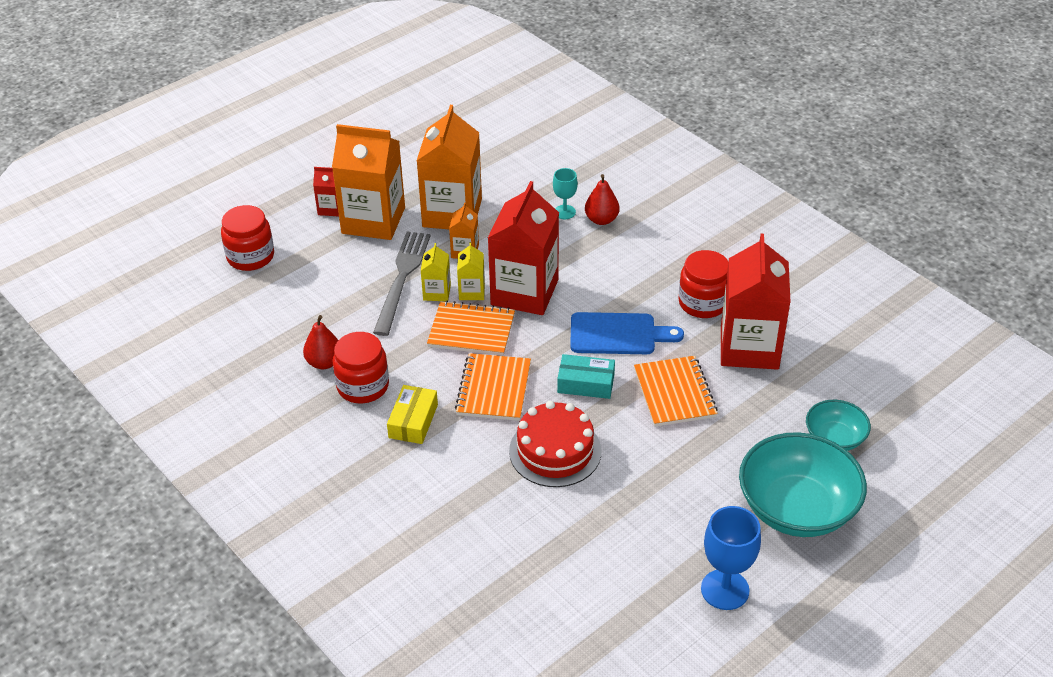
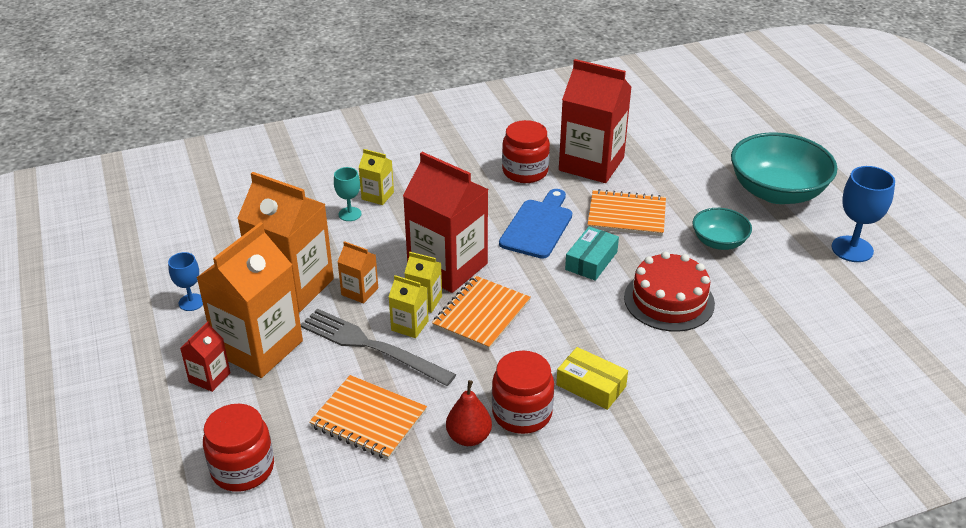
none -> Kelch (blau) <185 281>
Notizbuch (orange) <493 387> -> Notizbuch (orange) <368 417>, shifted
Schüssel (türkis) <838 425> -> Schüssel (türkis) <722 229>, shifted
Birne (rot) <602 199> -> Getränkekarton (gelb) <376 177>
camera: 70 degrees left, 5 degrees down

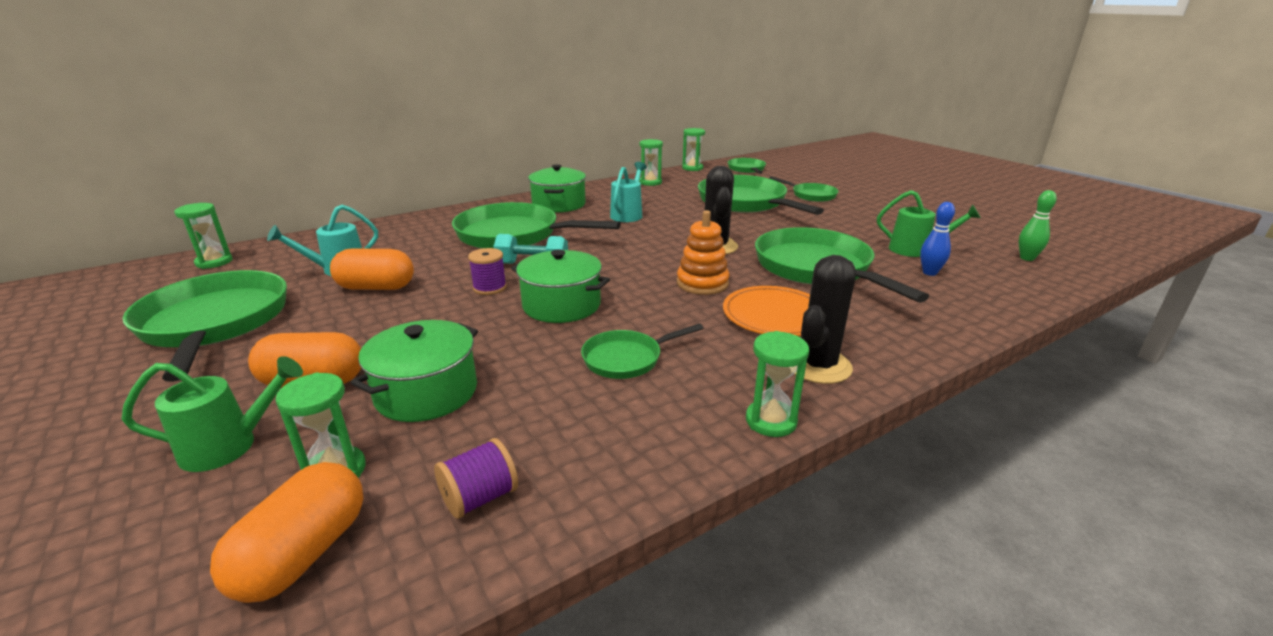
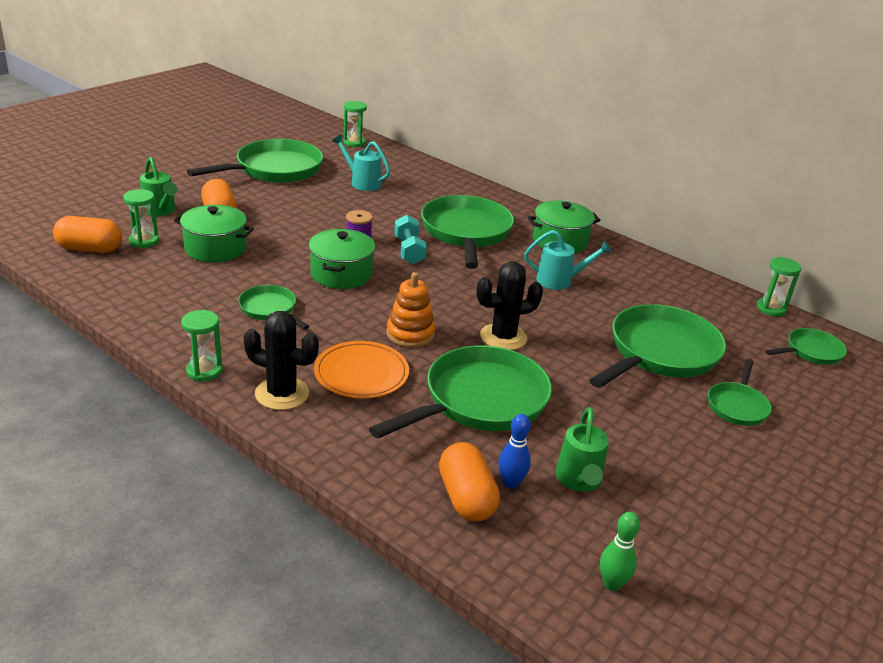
Garnrolle (lila) <476 478> -> none
Sanduhr (grün) <651 162> -> none
Kapsel (orange) <372 269> -> Kapsel (orange) <469 481>, shifted
camera: 70 degrees right, 5 degrees up

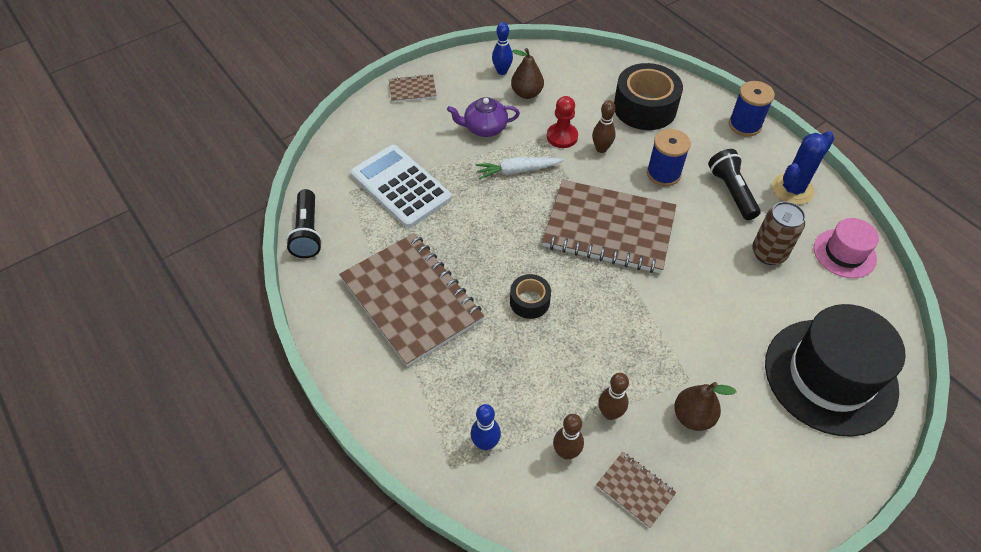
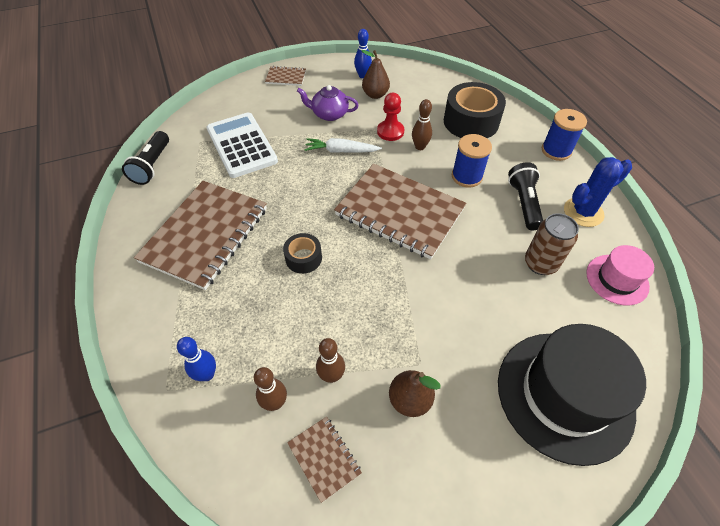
Notizbuch (braun) <411 300> -> Notizbuch (braun) <200 235>, 45 degrees clockwise
camera: 15 degrees right, 0 degrees up

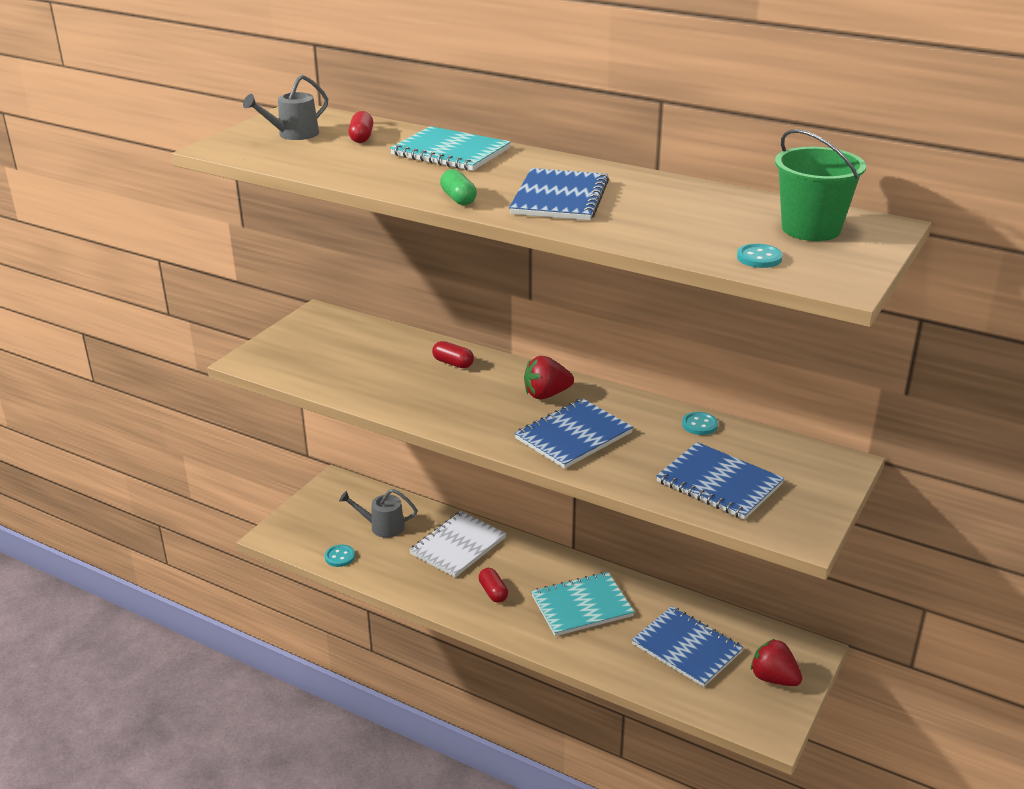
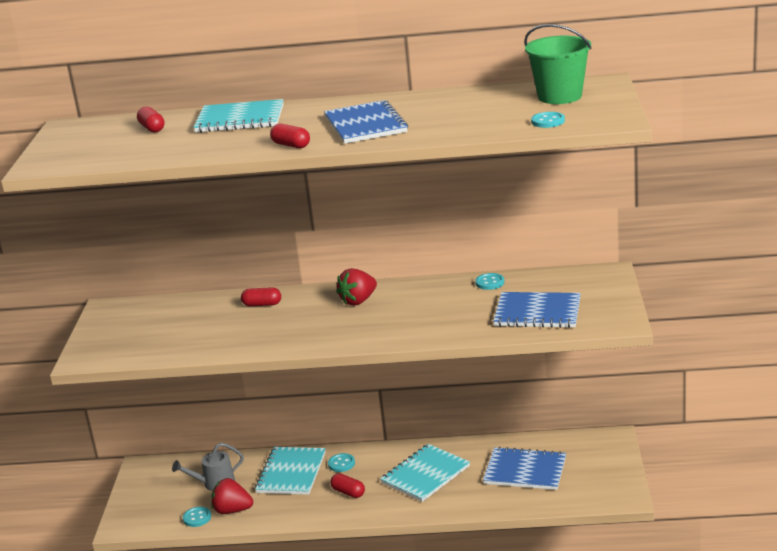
Gießkanne (grau) <285 107> -> none
Notizbuch (blau) <573 434> -> none
none -> Knopf (türkis) <341 462>
Erdbeere (rot) <776 662> -> Erdbeere (rot) <232 496>, shifted
Notizbuch (weiß) <457 544> -> Notizbuch (türkis) <290 471>
Kapsel (grün) <458 187> -> Kapsel (rot) <290 136>
camera: 25 degrees left, 5 degrees down

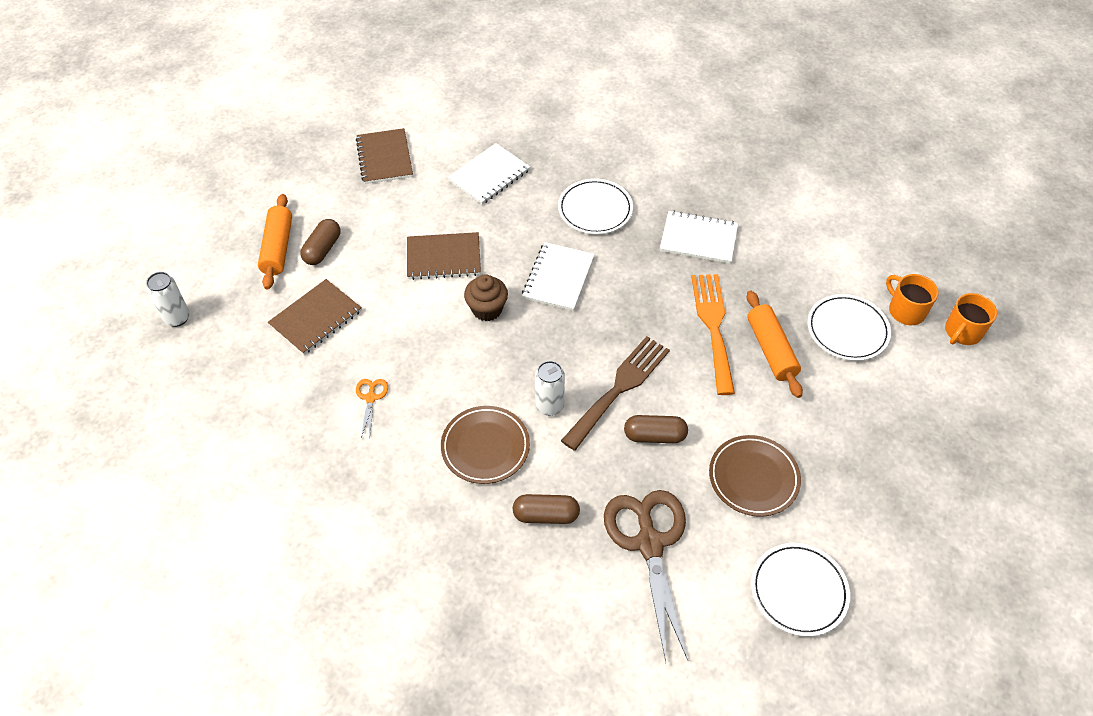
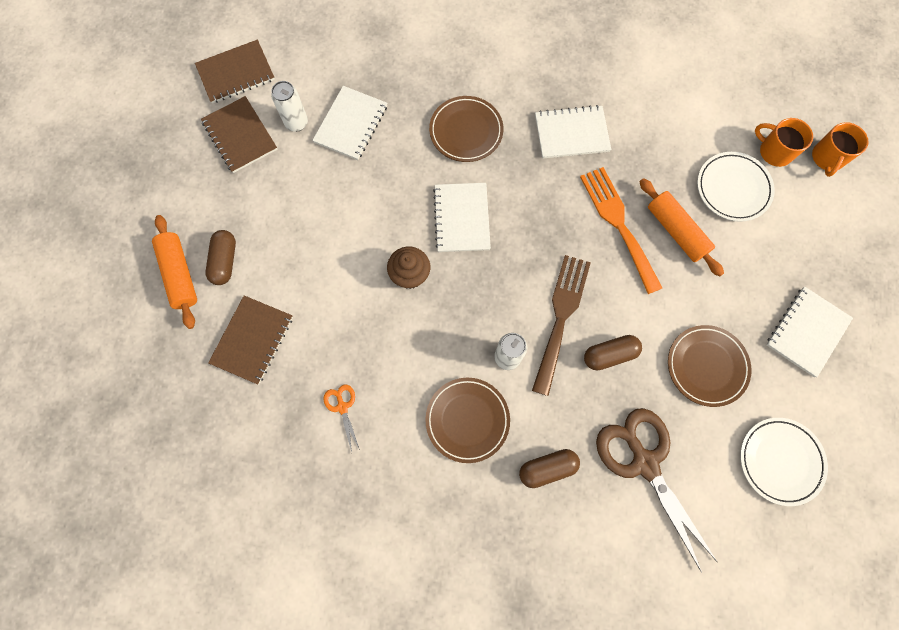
none -> Notizbuch (weiß) <809 331>
Dose (weiß) <167 299> -> Dose (weiß) <289 106>, shifted
Notizbuch (braun) <444 256> -> Notizbuch (braun) <235 72>, shifted
Teller (weiß) <595 206> -> Teller (braun) <466 129>
camera: 20 degrees left, 20 degrees up

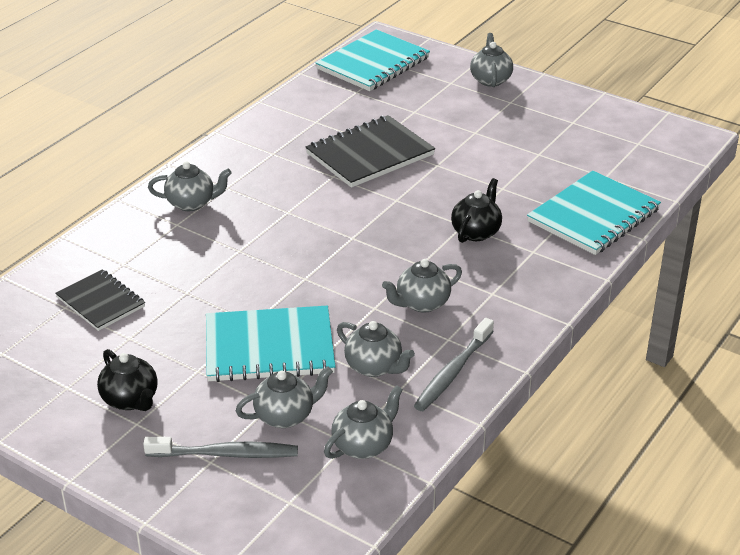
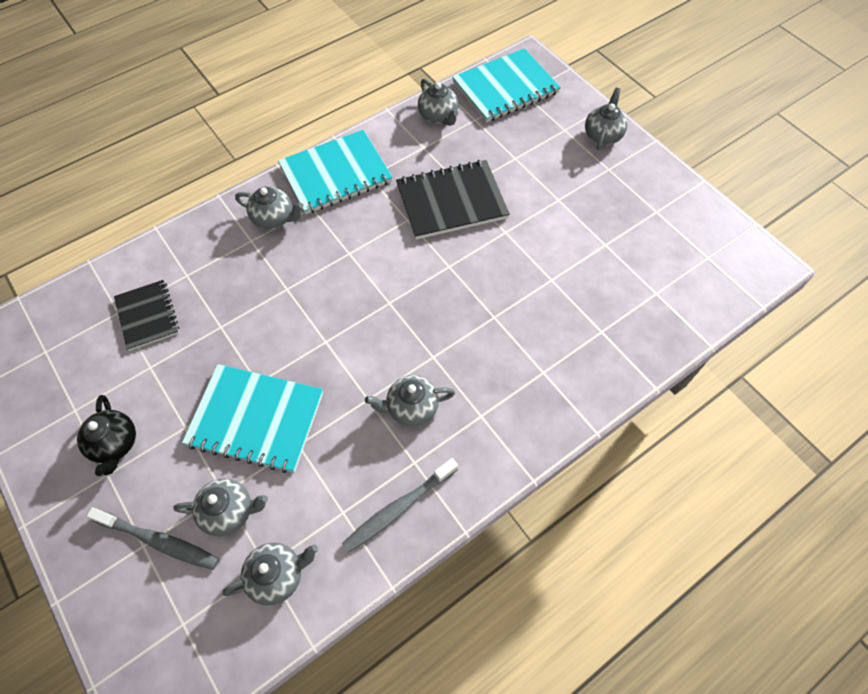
Teekanne (schwarz) <476 210> -> none
Teekanne (grau) <376 349> -> Teekanne (grau) <438 102>, shifted
Notizbuch (türkis) <594 213> -> Notizbuch (türkis) <335 172>, shifted
camera: 20 degrees right, 25 degrees up

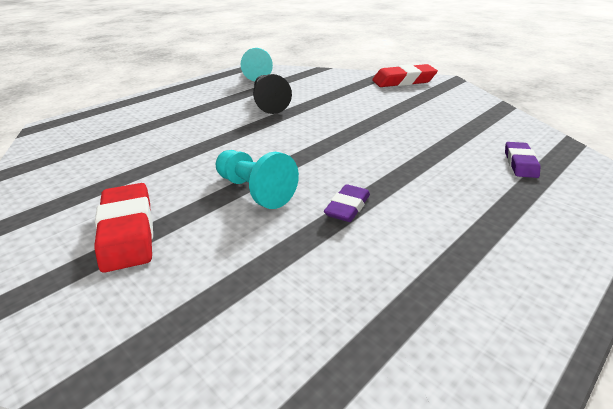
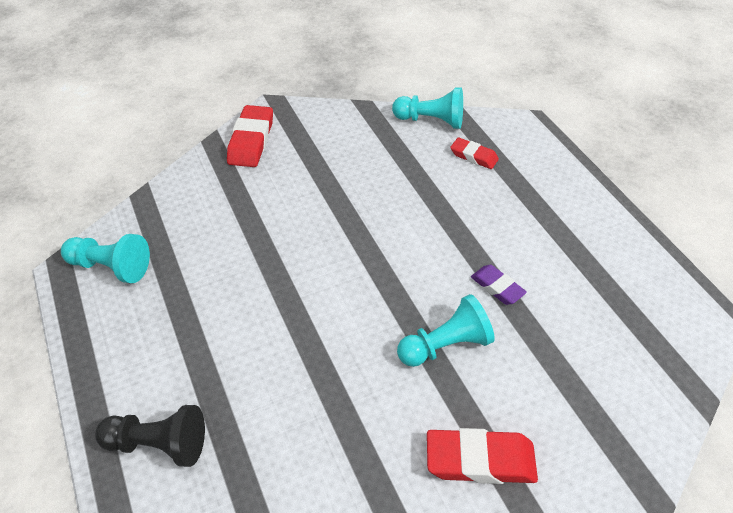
none -> Bauer (türkis) <427 108>
Bauer (schwarz) <272 94> -> Bauer (schwarz) <150 436>, shifted
Radiergummi (lila) <522 160> -> Radiergummi (rot) <474 153>
camera: 70 degrees left, 15 degrees up

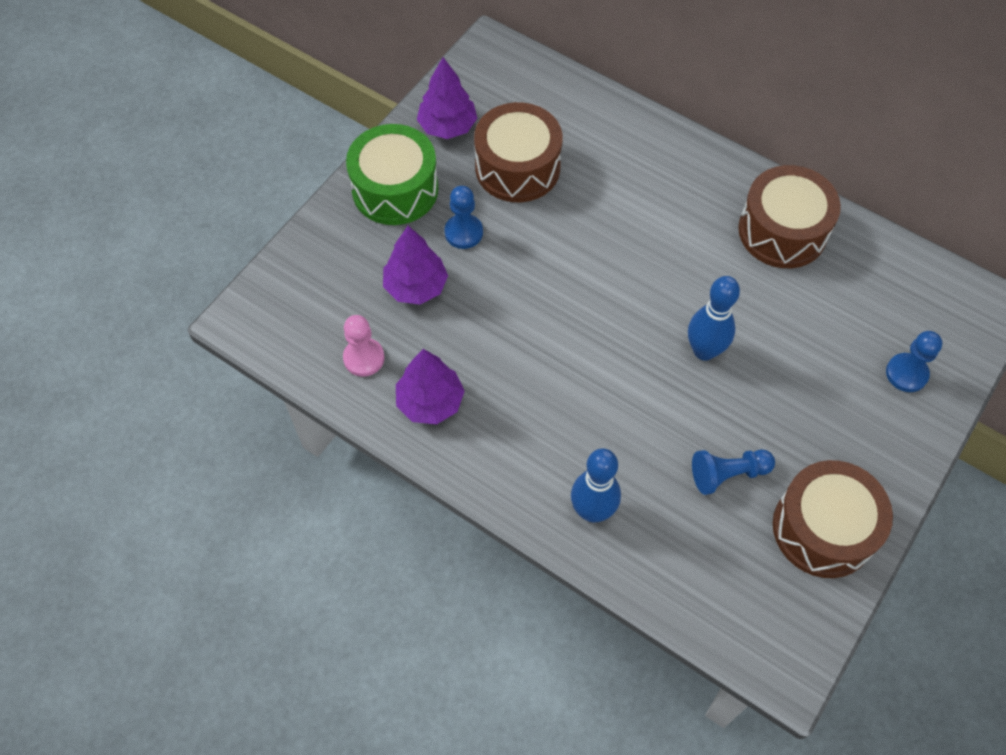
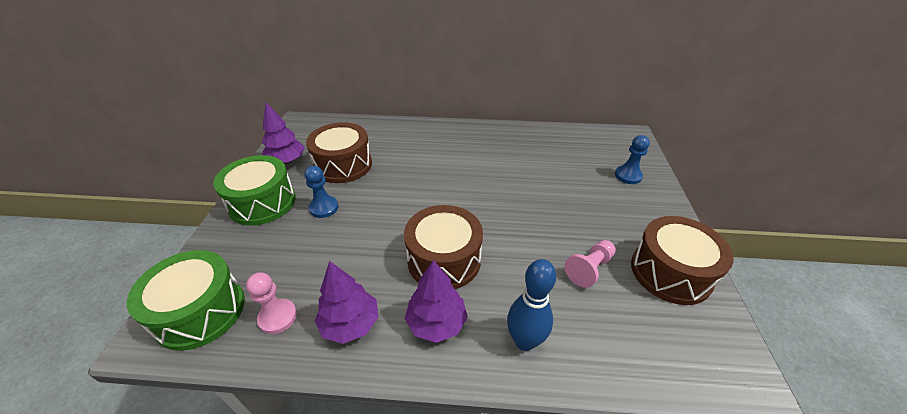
Bowlingkegel (blau) <714 318> -> none
none -> Trommel (grün) <186 300>
Baum (lila) <415 265> -> Baum (lila) <436 301>, shifted
Trommel (braun) <789 216> -> Trommel (braun) <443 247>, shifted
Bauer (blau) <733 472> -> Bauer (rosa) <590 264>
camera: 30 degrees left, 20 degrees down

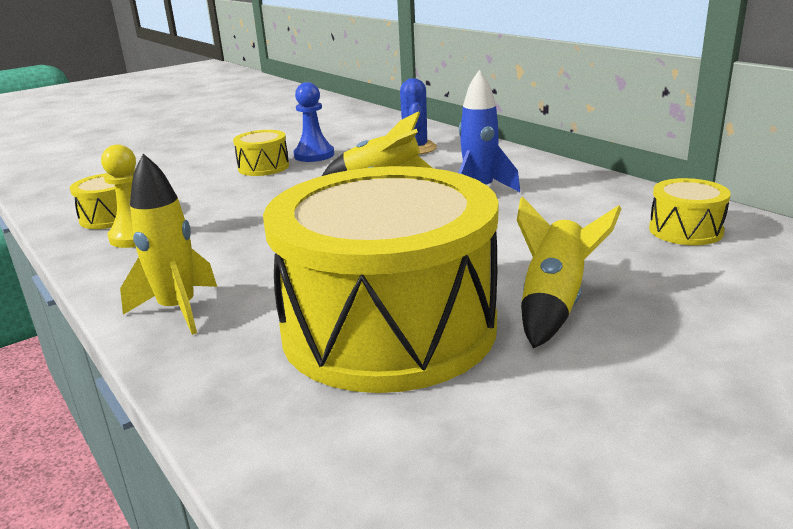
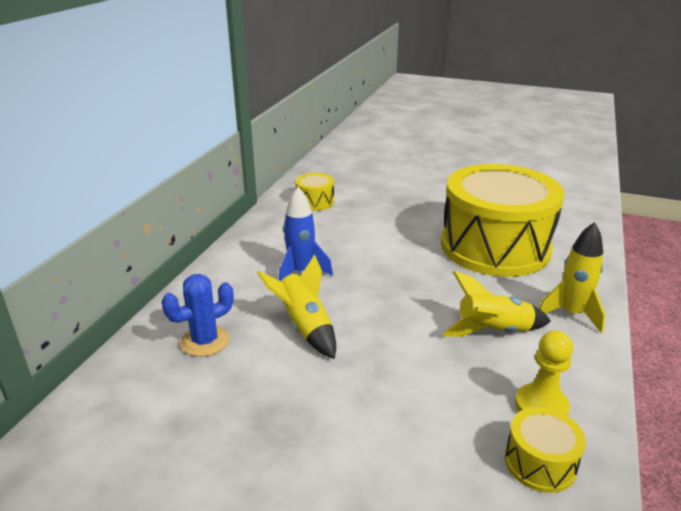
Trommel (gelb) <261 153> -> none
Bauer (blau) <313 122> -> none
Rakete (gelb) <569 272> -> Rakete (gelb) <496 304>, shifted
camera: 125 degrees left, 5 degrees up

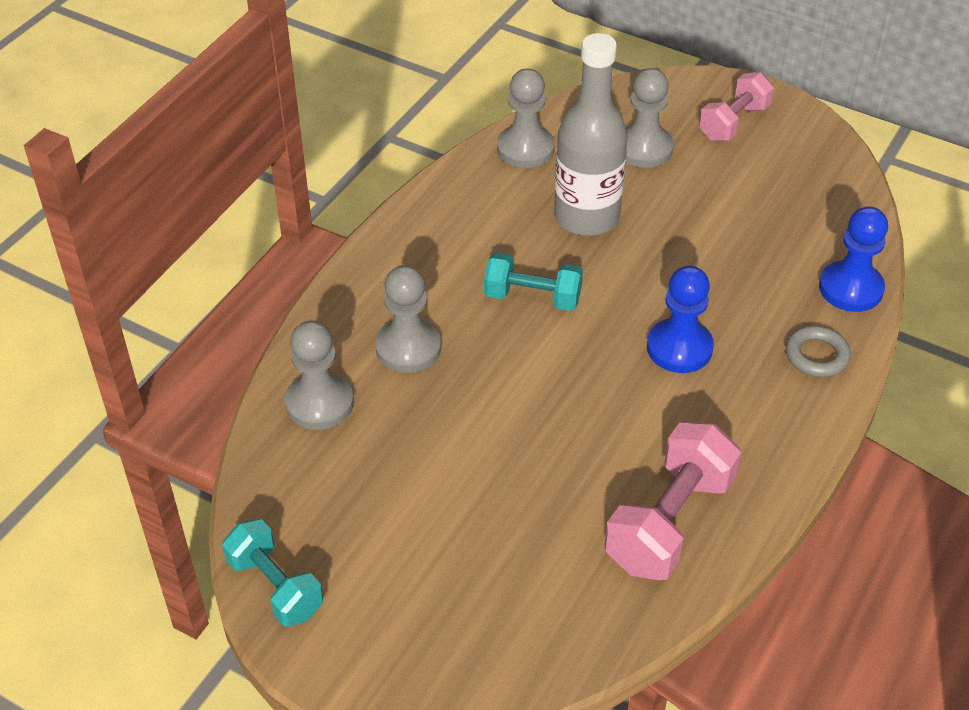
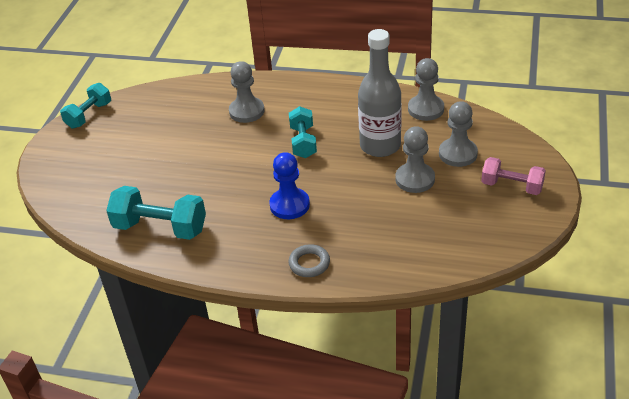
Bauer (blau) <853 259> -> none
Bauer (grau) <319 375> -> Bauer (grau) <415 159>, shifted
Hantel (rosa) <672 501> -> Hantel (türkis) <156 213>
camera: 75 degrees right, 5 degrees down

